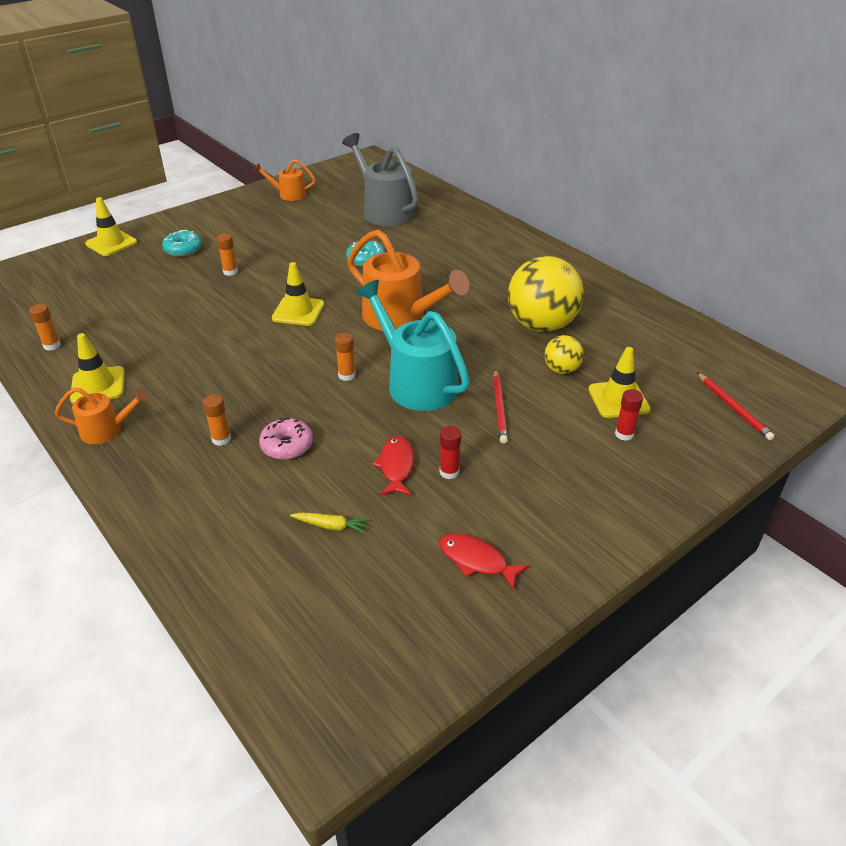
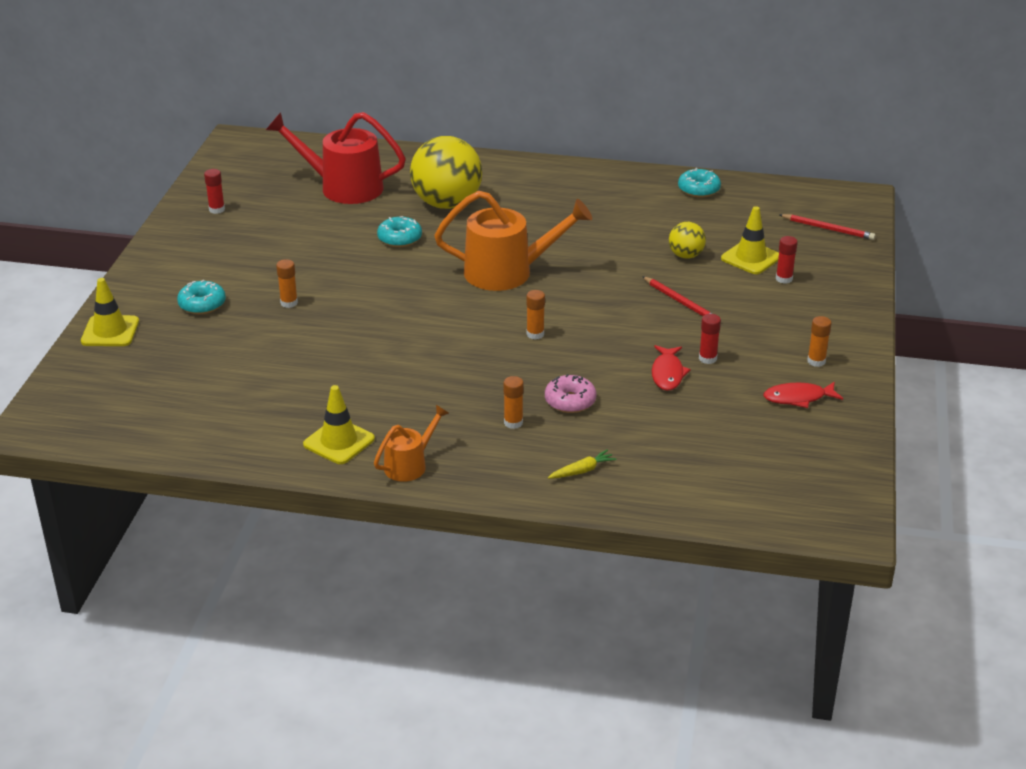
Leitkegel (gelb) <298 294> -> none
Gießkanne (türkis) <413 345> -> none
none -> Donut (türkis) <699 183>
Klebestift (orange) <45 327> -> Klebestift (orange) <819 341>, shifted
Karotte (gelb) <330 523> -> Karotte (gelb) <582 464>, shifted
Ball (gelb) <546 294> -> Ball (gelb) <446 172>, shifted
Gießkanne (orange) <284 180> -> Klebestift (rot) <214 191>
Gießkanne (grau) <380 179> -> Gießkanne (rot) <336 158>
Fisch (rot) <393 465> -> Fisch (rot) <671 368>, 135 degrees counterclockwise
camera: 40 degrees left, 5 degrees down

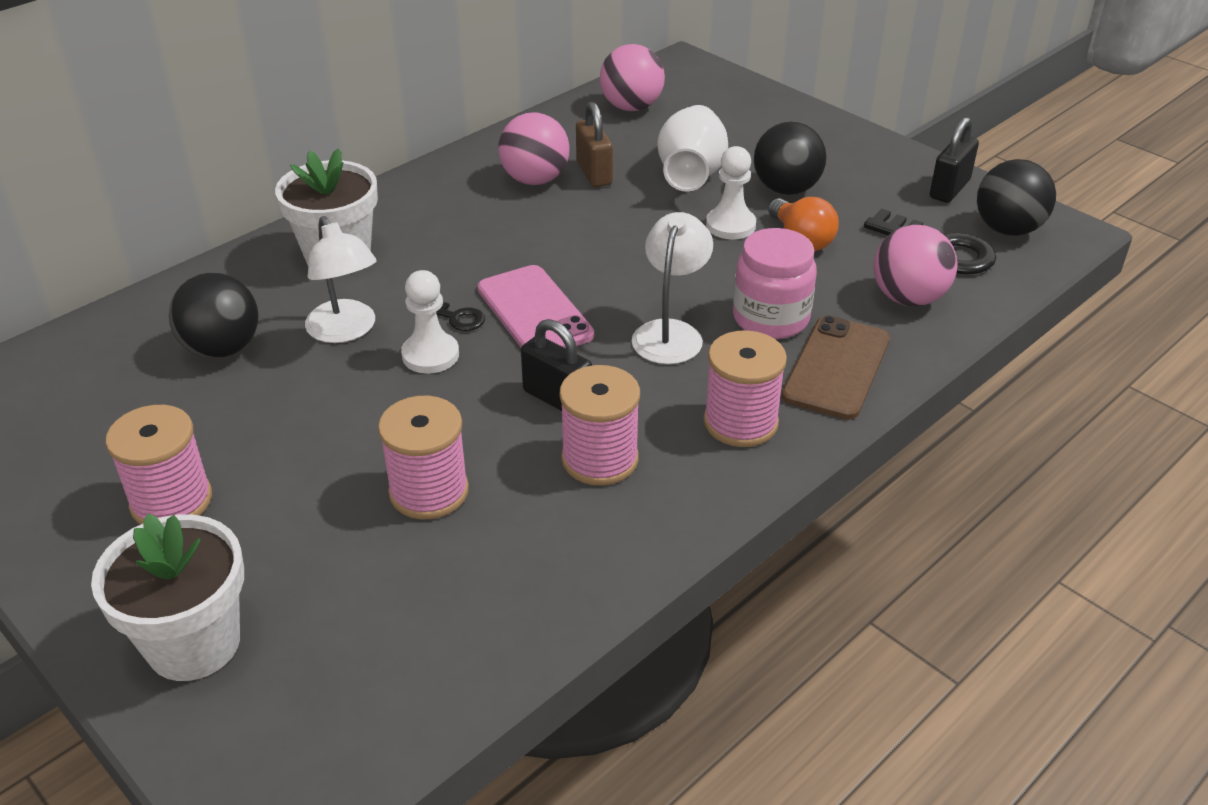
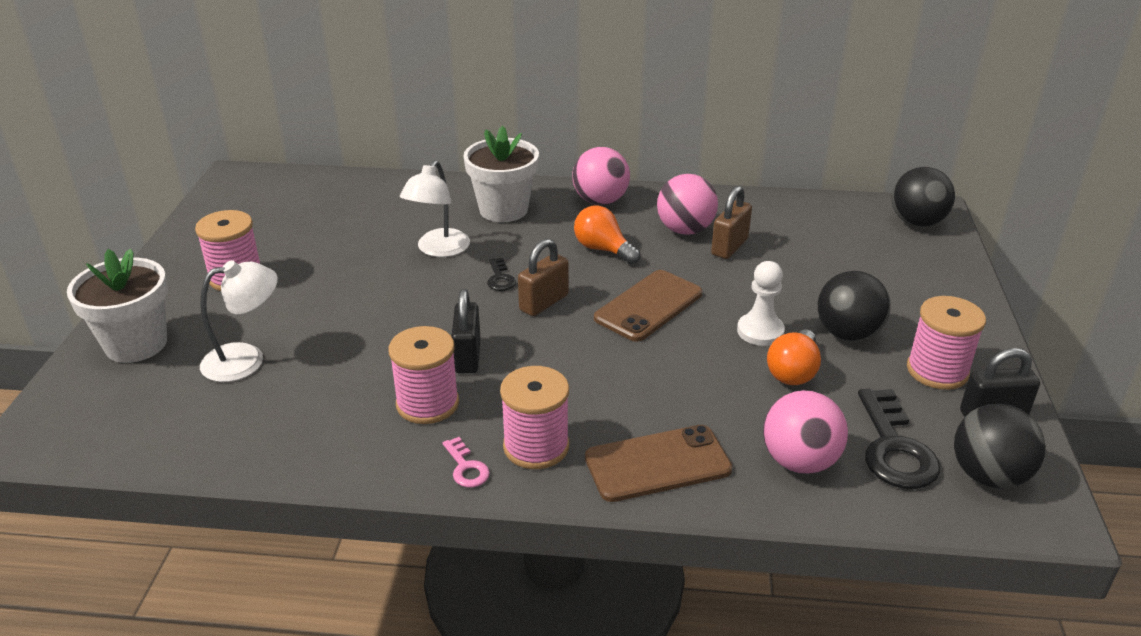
Bauer (weiß) <430 322> -> none
Vase (weiß) <692 148> -> none
Einmachglas (rosa) <775 283> -> none
none -> Schlüssel (rosa) <466 462>
none -> Glühbirne (orange) <607 235>
none -> Handy (braun) <648 306>
Ball (schwarz) <214 315> -> Ball (schwarz) <923 197>, shifted
Garnrolle (rosa) <423 457> -> Garnrolle (rosa) <946 343>, shifted
Ball (rosa) <632 77> -> Ball (rosa) <601 176>, shifted
Lampe (weiß) <672 288> -> Lampe (weiß) <239 321>, shifted
Handy (rosa) <536 306> -> Vorhängeschloss (braun) <543 277>
camera: 50 degrees right, 5 degrees down

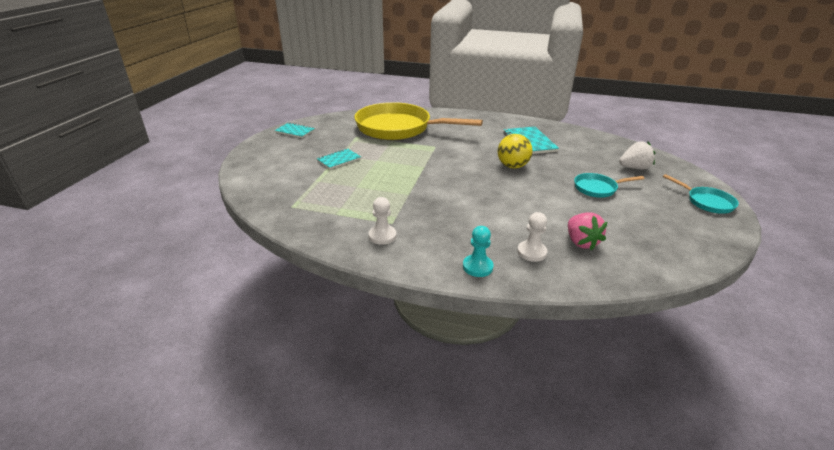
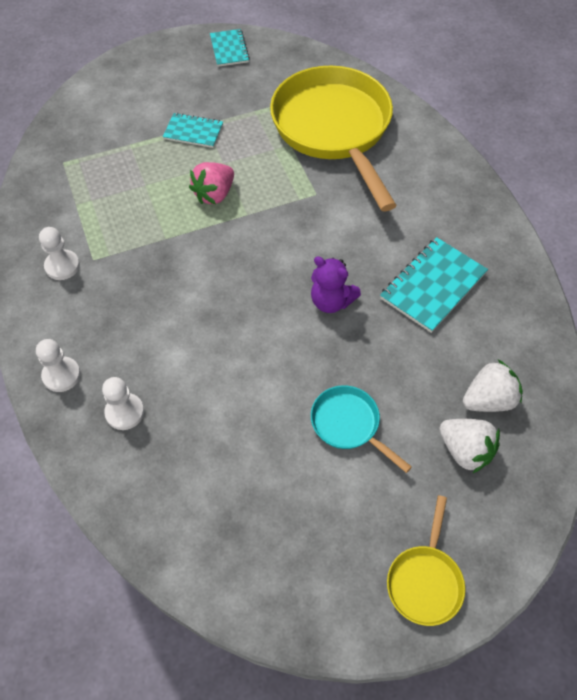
none -> Erdbeere (weiß) <493 386>
Erdbeere (rosa) <587 231> -> Erdbeere (rosa) <211 183>, shifted
Ball (gelb) <515 151> -> Teddybär (lila) <336 284>
Bauer (türkis) <478 251> -> Bauer (weiß) <58 365>
Pfanne (türkis) <701 194> -> Pfanne (gelb) <426 560>
camera: 55 degrees right, 25 degrees up

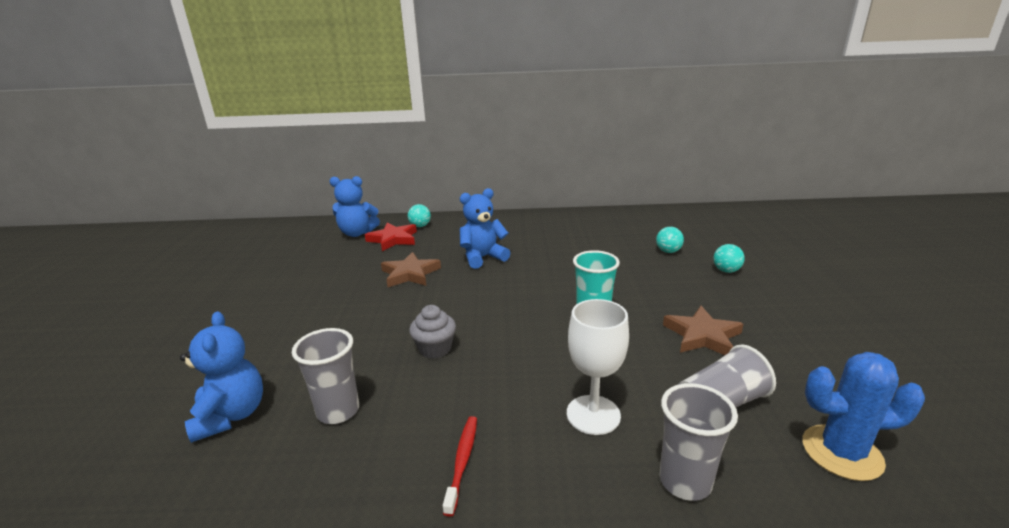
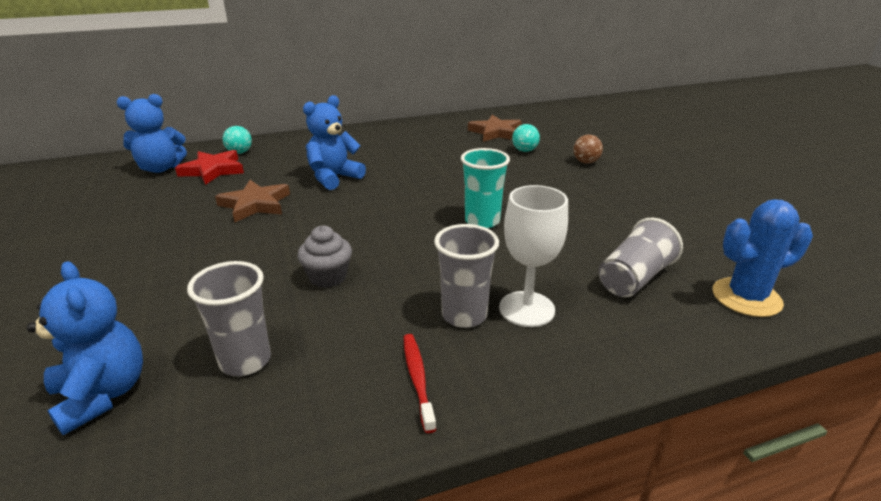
Becher (grau) <699 442> -> Becher (grau) <466 276>, shifted
Stern (braun) <703 330> -> Stern (braun) <495 128>, shifted
Ball (türkis) <729 258> -> Ball (braun) <588 149>
camera: 20 degrees left, 5 degrees up

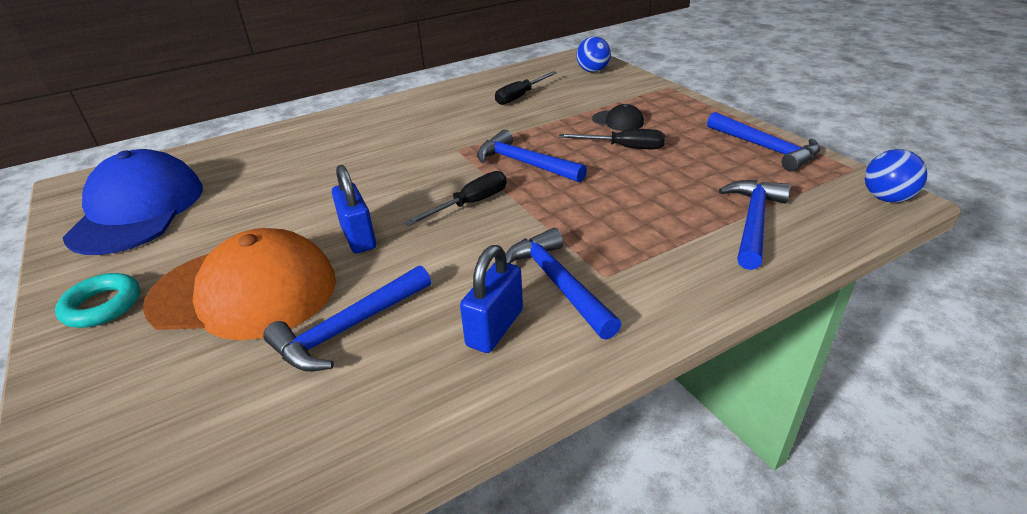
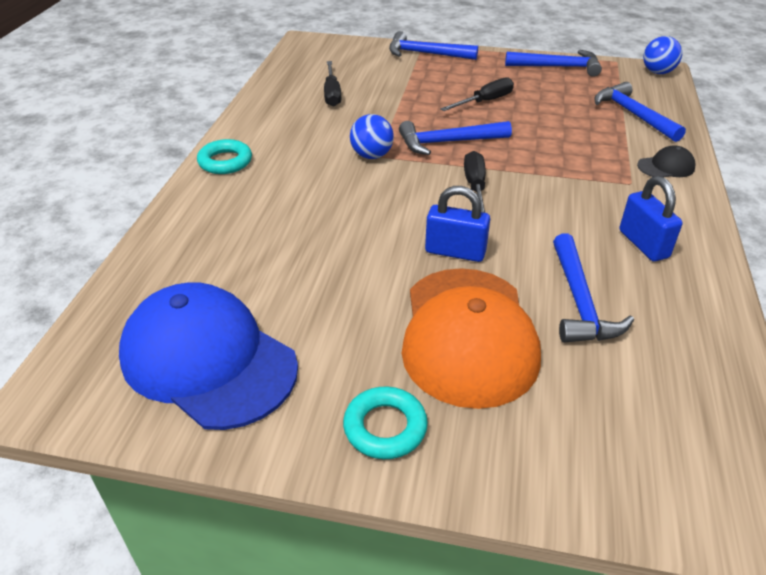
none -> Ring (türkis) <224 156>
Hammer (blau) <563 284> -> Hammer (blau) <433 45>, shifted
Ball (blau) <593 54> -> Ball (blau) <372 136>, shifted
Kappe (schwarz) <618 117> -> Kappe (schwarz) <666 161>, shifted
Kappe (orange) <239 284> -> Kappe (orange) <471 338>, 135 degrees clockwise
camera: 50 degrees left, 5 degrees up

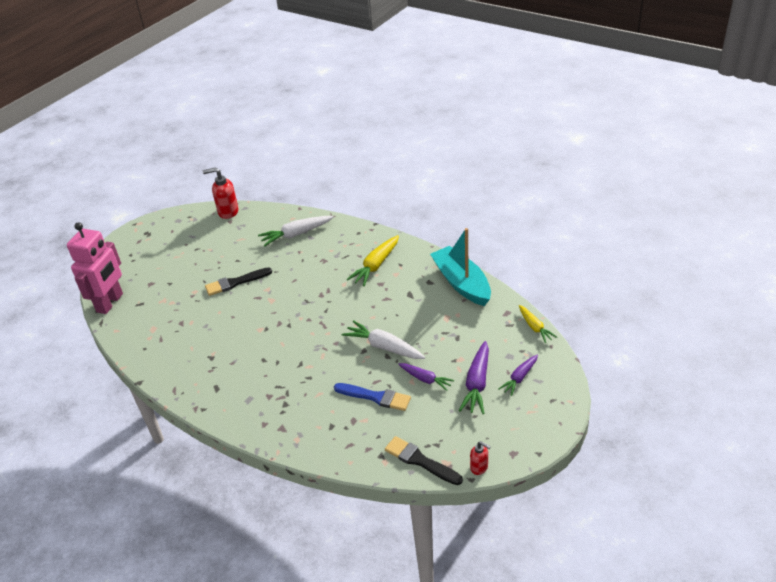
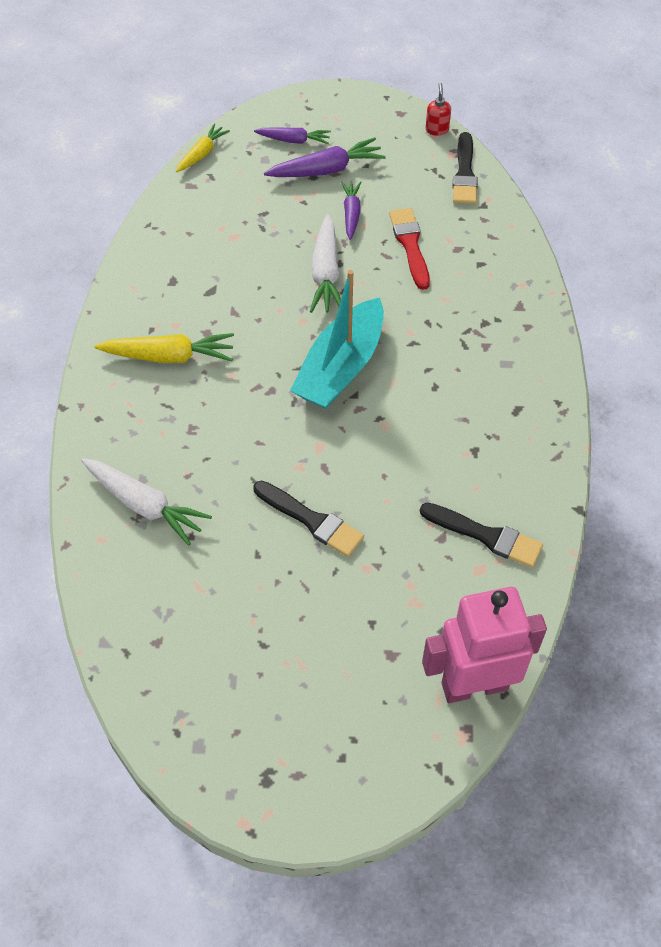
Seifenspender (rot) <220 193> -> none
none -> Pinsel (schwarz) <481 535>
Boot (türkis) <460 267> -> Boot (türkis) <337 339>, shifted
Pinsel (blau) <372 397> -> Pinsel (rot) <409 249>
camera: 125 degrees left, 15 degrees up

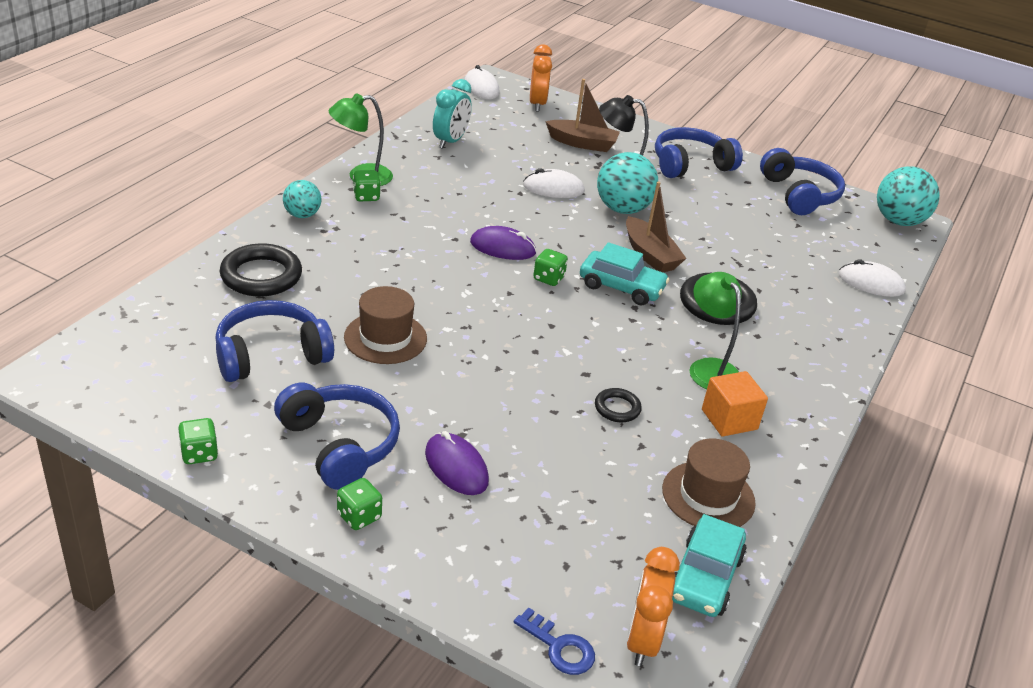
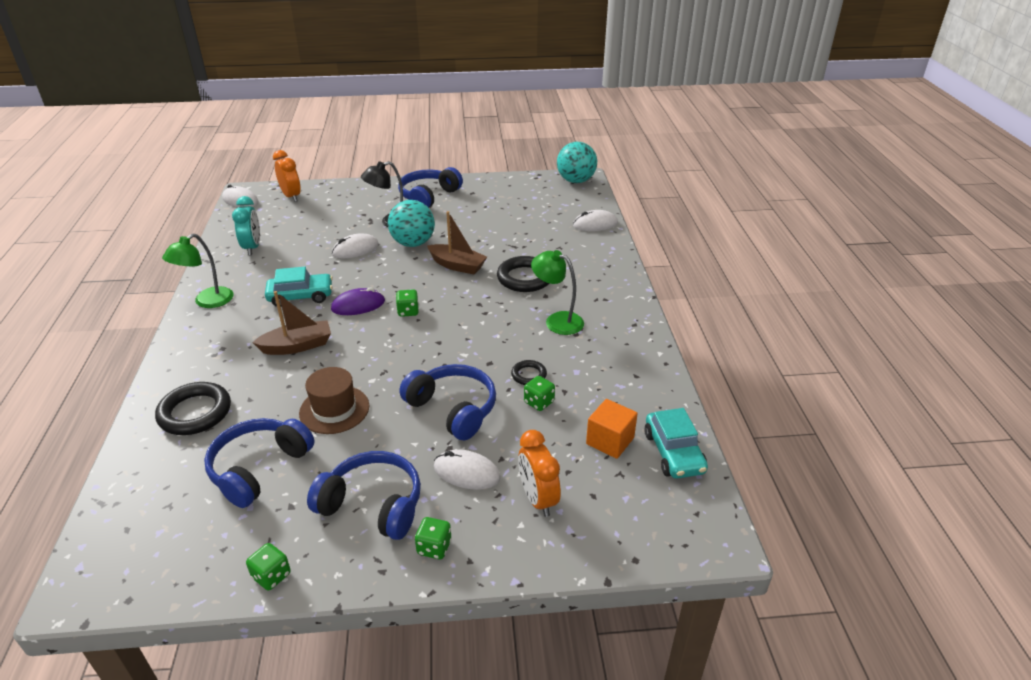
Ball (türkis) <302 199> -> none
Schlüssel (blau) <554 641> -> none
Hut (braun) <709 483> -> none
Spielwürfel (grün) <367 185> -> Spielwürfel (grün) <539 393>, shifted
Boot (braun) <582 115> -> Boot (braun) <291 323>, shifted
Auto (türkis) <625 274> -> Auto (türkis) <299 287>, shifted
Wecker (orange) <653 606> -> Wecker (orange) <539 473>, shifted
Kubus (orange) <735 404> -> Kubus (orange) <612 429>, shifted
Kopfhörer (blau) <802 181> -> Kopfhörer (blau) <447 402>, shifted
Computermaus (lila) <457 463> -> Computermaus (weiß) <467 470>
camera: 30 degrees left, 0 degrees up

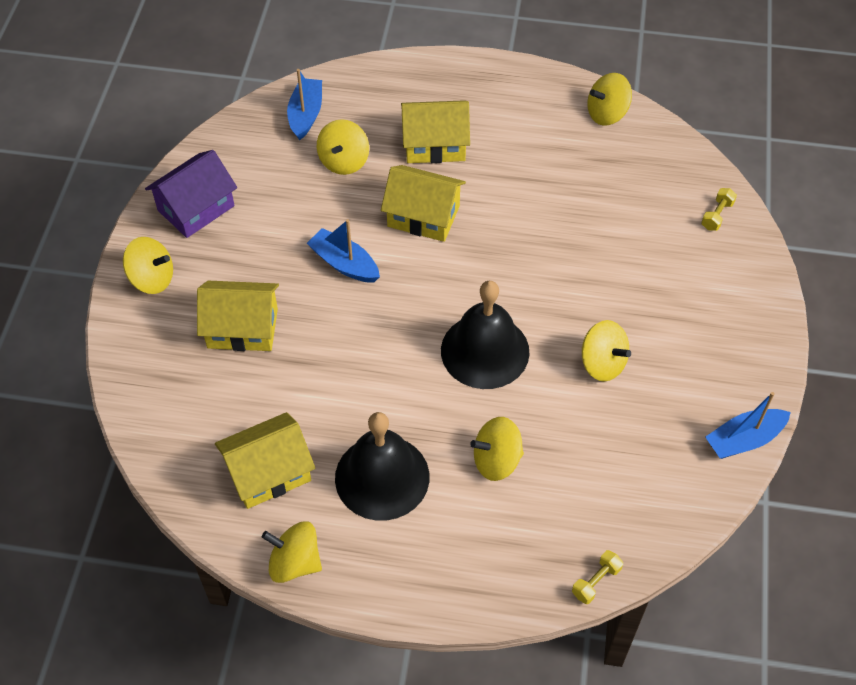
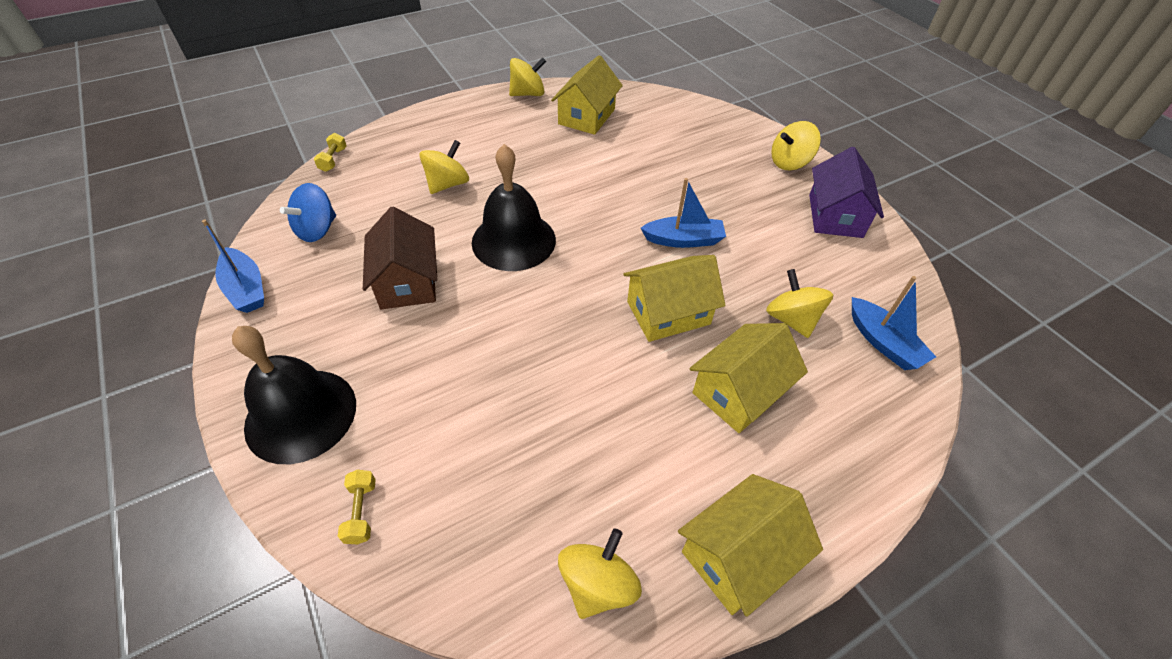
none -> Kreisel (blau) <308 212>
Haus (gelb) <238 316> -> Haus (gelb) <750 545>, shifted
Glocke (schwarz) <382 466> -> Glocke (schwarz) <294 395>, shifted
Kreisel (gelb) <606 351> -> Haus (braun) <400 258>
Boot (blau) <748 425> -> Boot (blau) <233 266>, 120 degrees clockwise
camera: 140 degrees right, 5 degrees down

